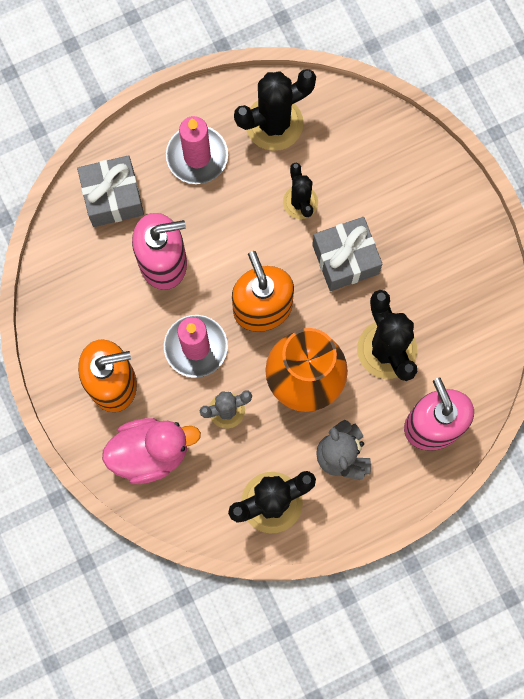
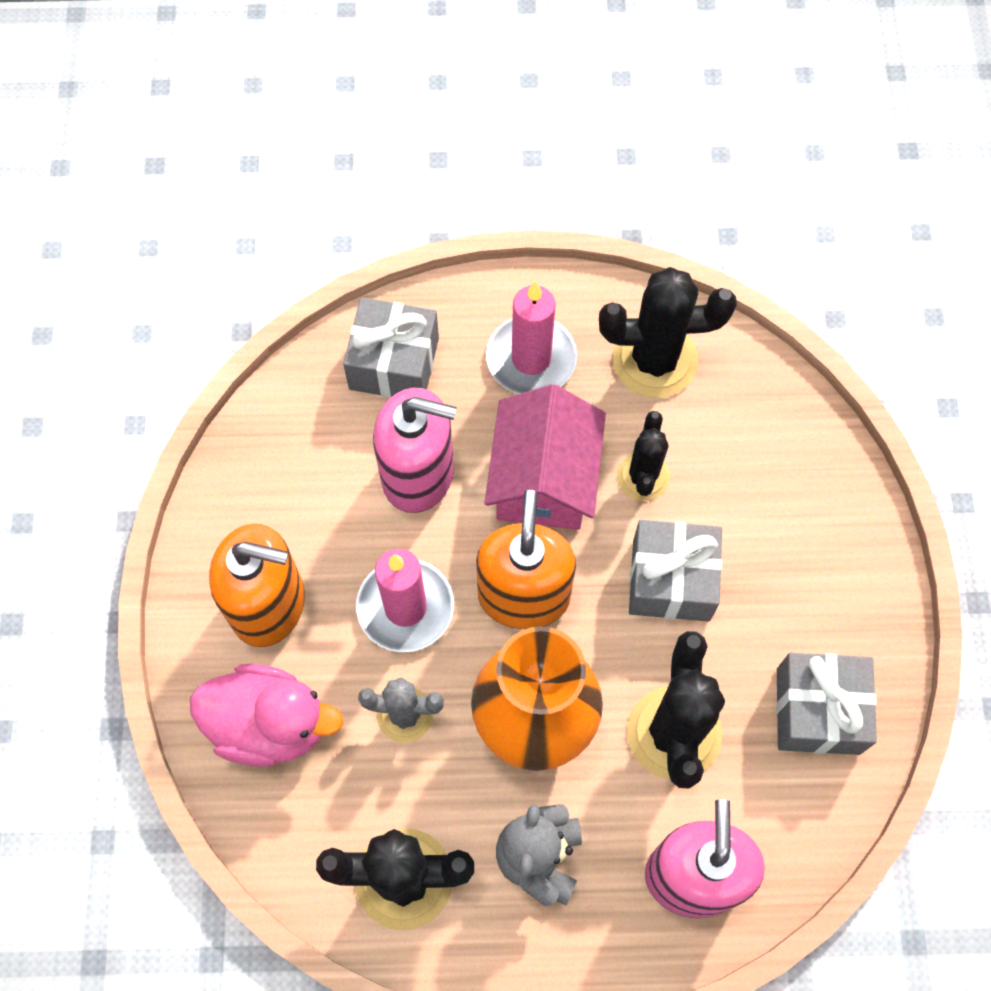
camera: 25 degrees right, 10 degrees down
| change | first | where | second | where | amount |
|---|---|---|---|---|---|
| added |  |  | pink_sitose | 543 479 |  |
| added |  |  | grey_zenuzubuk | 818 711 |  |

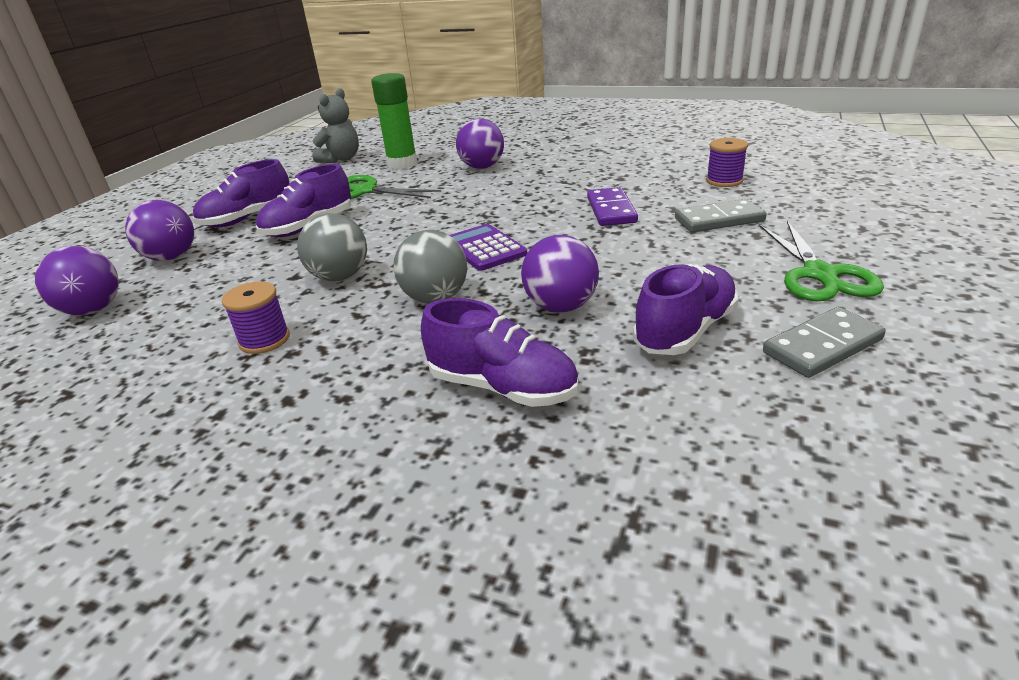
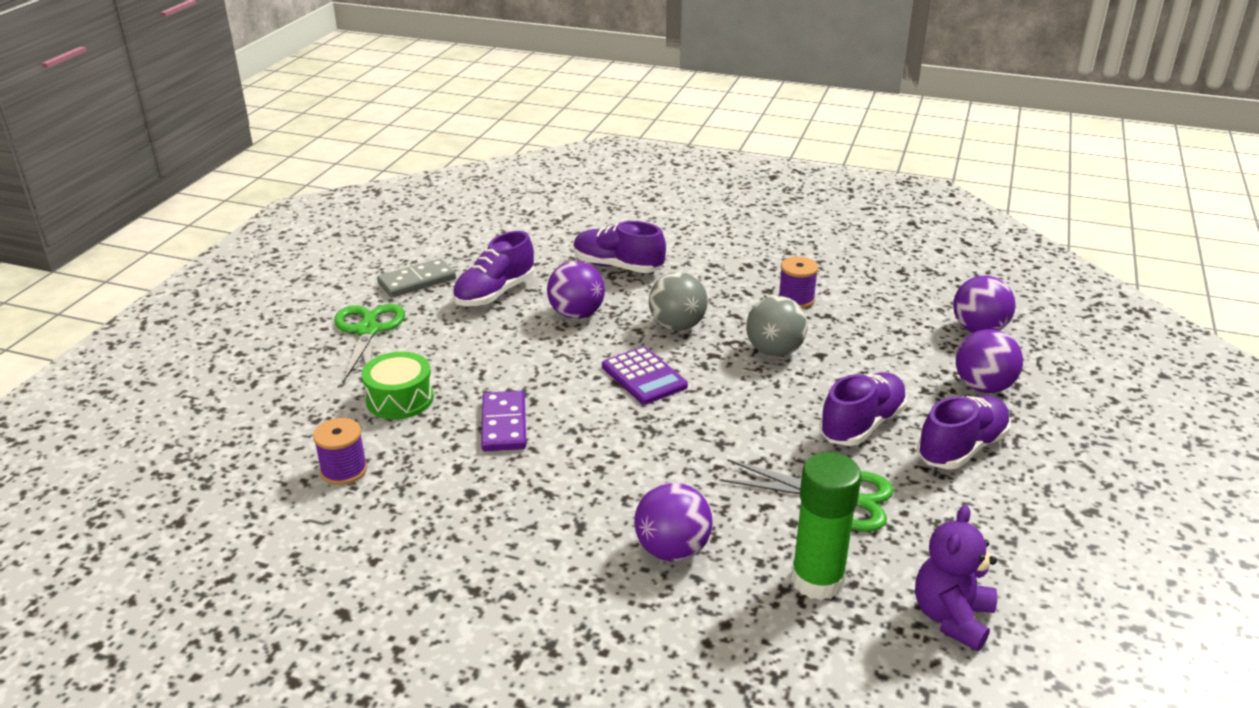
camera: 175 degrees right, 0 degrees up
| change | first | where | second | where | amount |
|---|---|---|---|---|---|
| replaced | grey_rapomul | 719 220 | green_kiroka | 400 399 |  |
| recoloured | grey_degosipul | 341 159 | purple_degosipul | 951 617 |  |

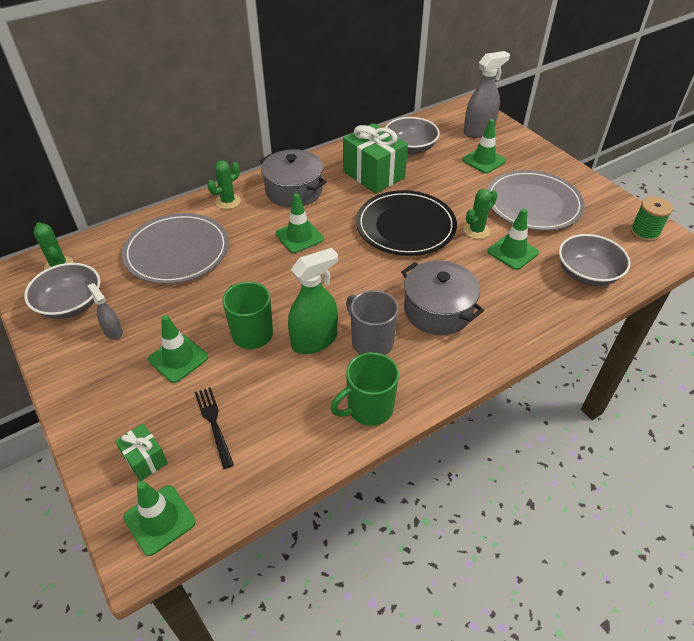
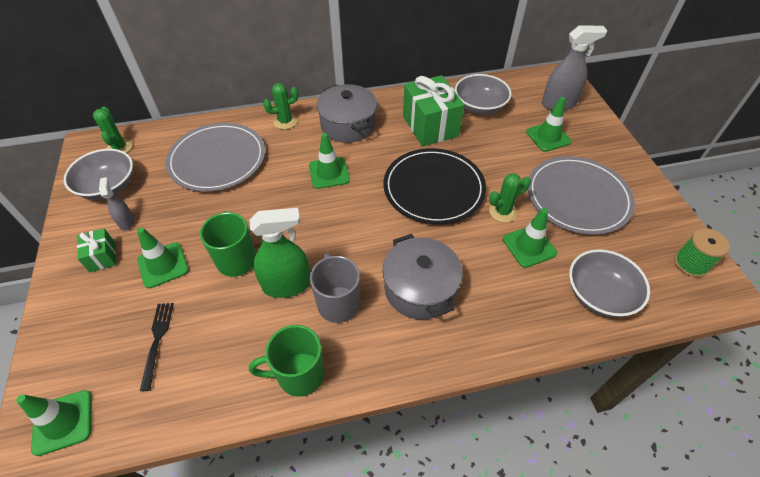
camera: 20 degrees right, 5 degrees up
| change | first | where | second | where | amount |
|---|---|---|---|---|---|
| moved | green_zenuzubuk | 145 459 |  | 102 257 |  |

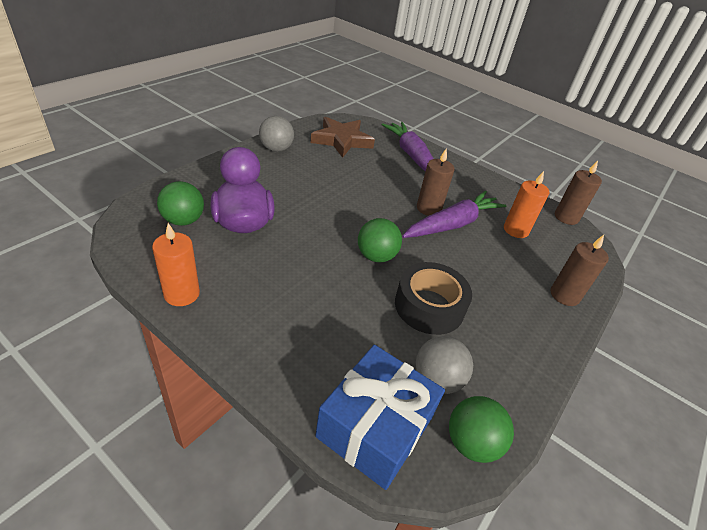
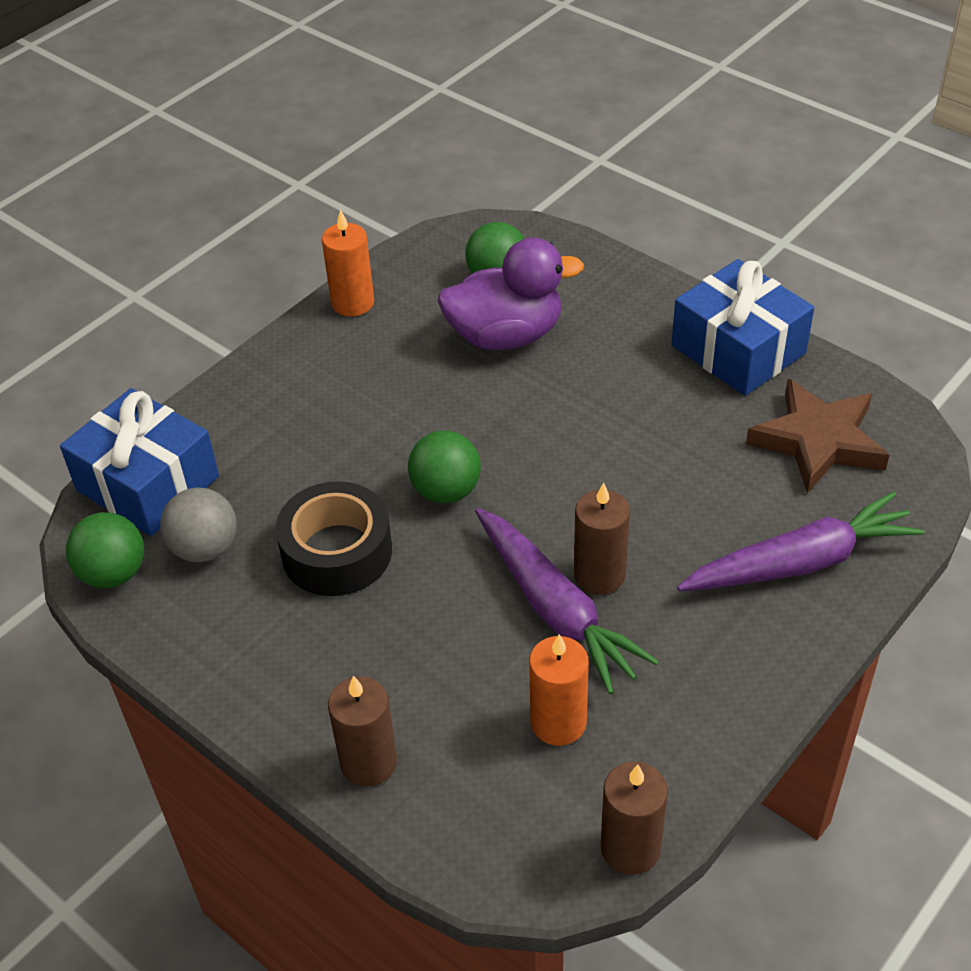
camera: 100 degrees right, 5 degrees up
| change | first | where | second | where | amount |
|---|---|---|---|---|---|
| replaced | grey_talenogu | 276 149 | blue_zenuzubuk | 738 349 |  |

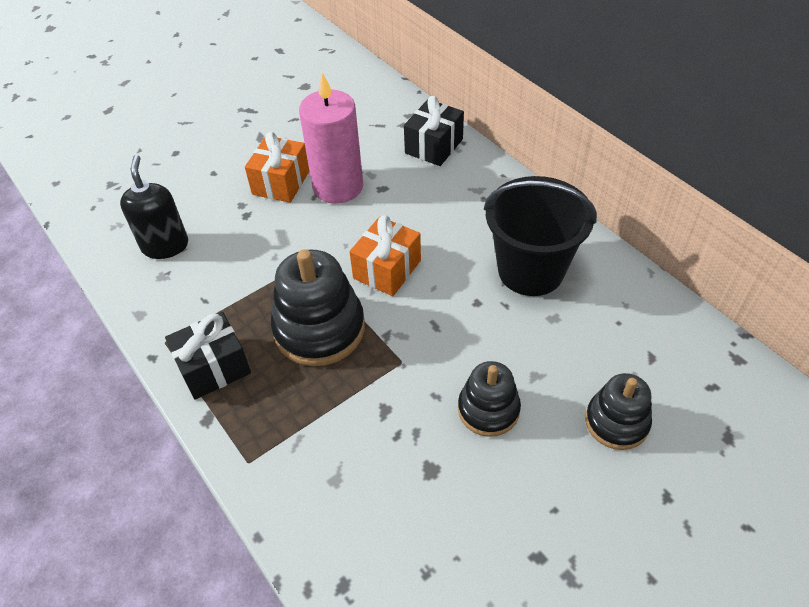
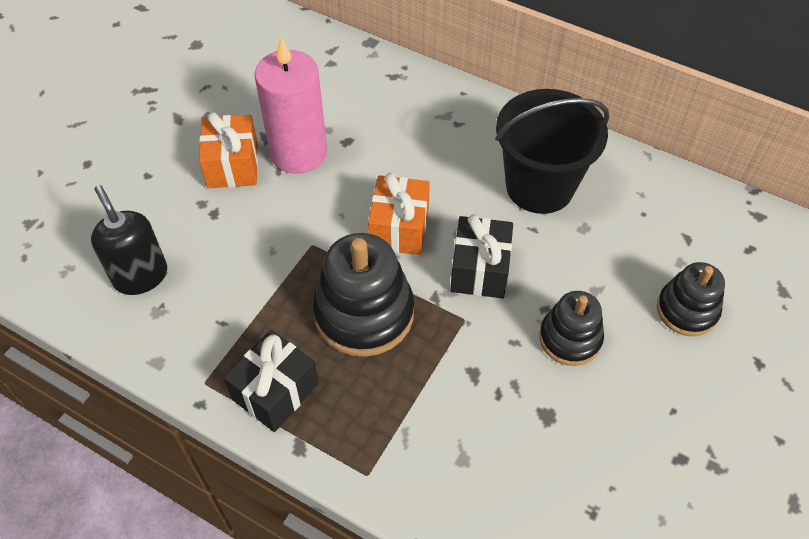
camera: 25 degrees left, 5 degrees up
| change | first | where | second | where | amount |
|---|---|---|---|---|---|
| moved | black_zenuzubuk | 434 146 |  | 480 270 |  |

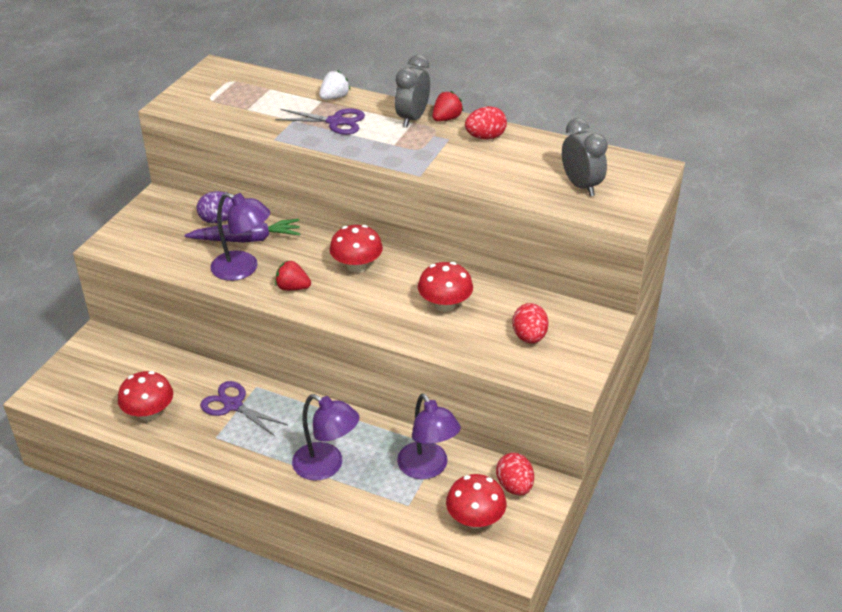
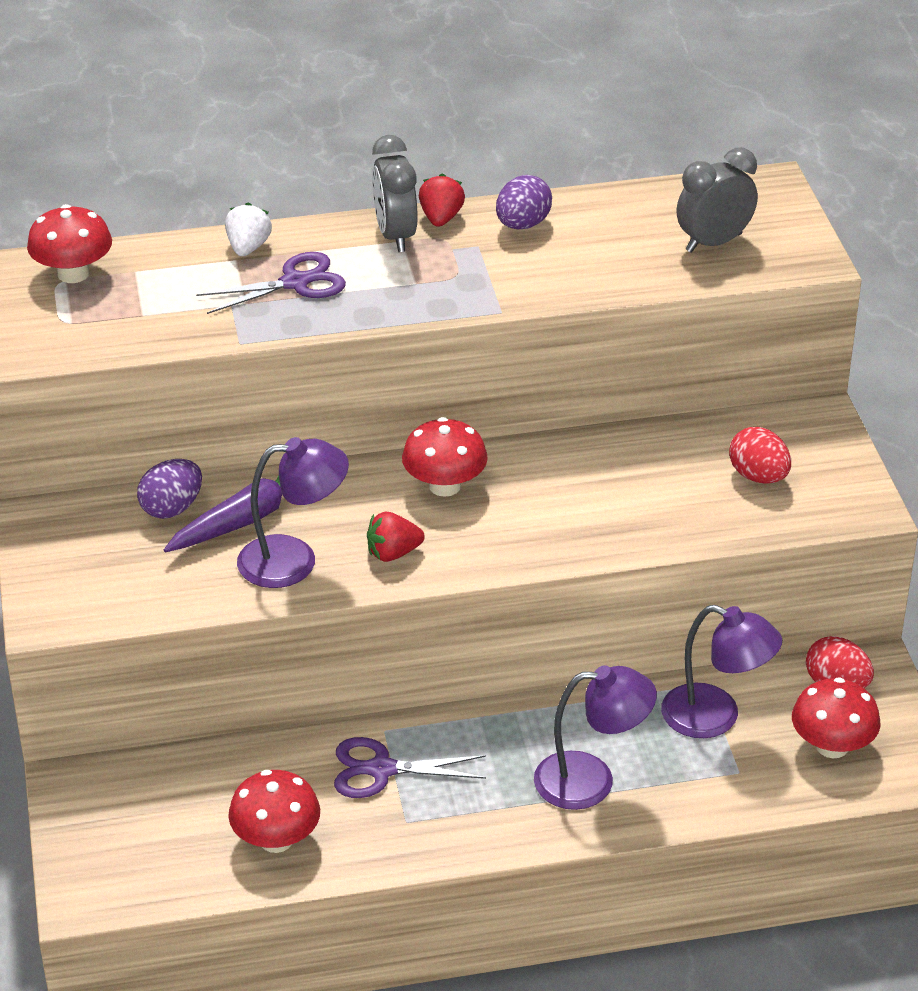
camera: 35 degrees left, 0 degrees up
| change | first | where | second | where | amount |
|---|---|---|---|---|---|
| moved | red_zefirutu | 445 305 |  | 73 274 |  |
| recoloured | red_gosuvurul | 485 137 | purple_gosuvurul | 522 224 |  |
| turned | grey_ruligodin | 581 186 |  | 713 243 | 60 degrees counterclockwise |

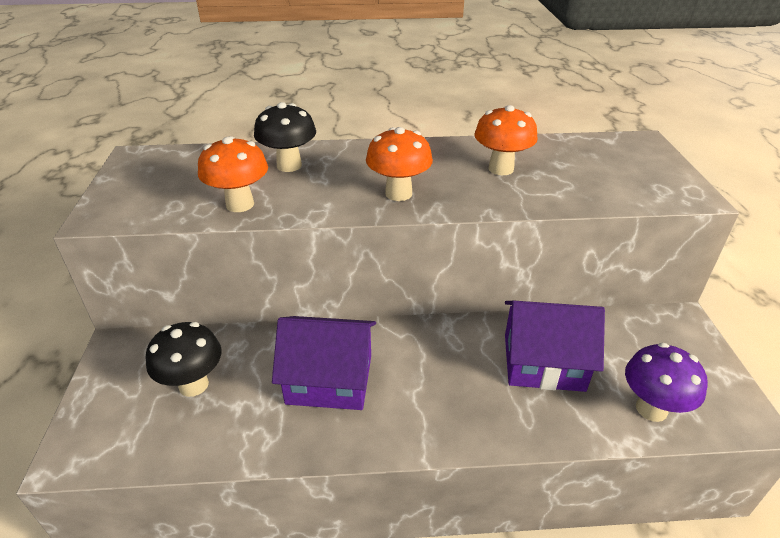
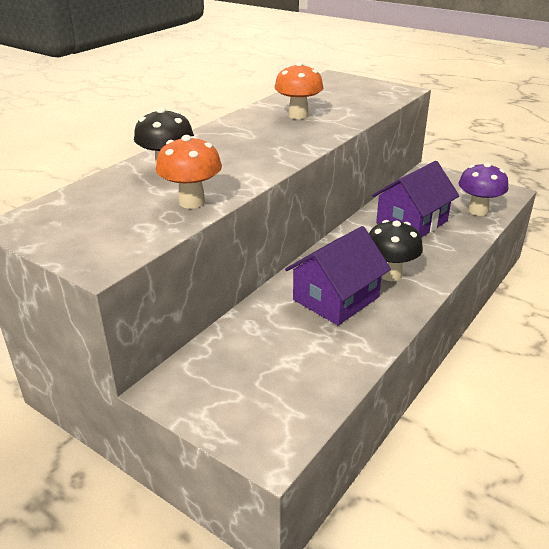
camera: 50 degrees left, 5 degrees down
| change | first | where | second | where | amount |
|---|---|---|---|---|---|
| moved | black_zefirutu | 193 385 |  | 390 274 |  |
| removed | orange_zefirutu | 398 193 |  |  |  |

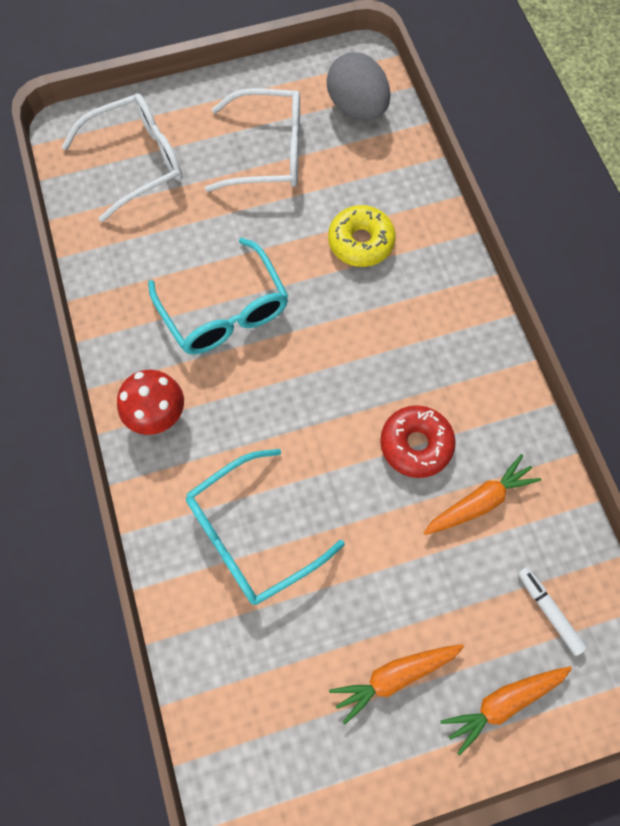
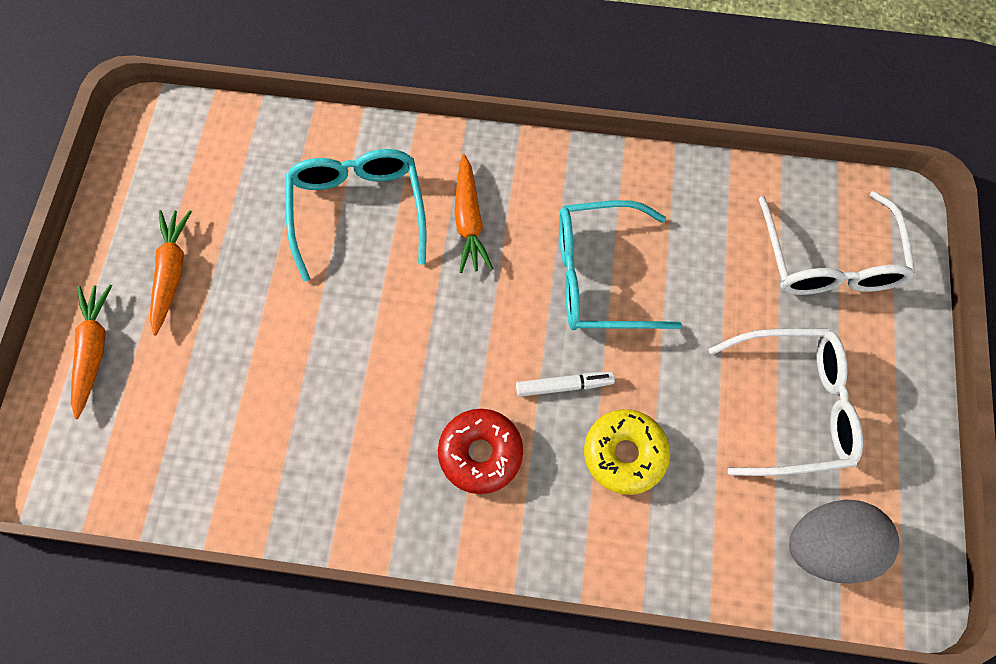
camera: 115 degrees right, 0 degrees up
| change | first | where | second | where | amount |
|---|---|---|---|---|---|
| moved | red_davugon | 416 445 |  | 480 453 |  |
| moved | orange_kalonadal | 479 501 |  | 469 220 |  |
| moved | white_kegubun | 549 612 |  | 563 386 |  |
| turned | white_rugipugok | 269 152 |  | 793 406 | 120 degrees counterclockwise |
| removed | red_zefirutu | 157 414 |  |  |  |

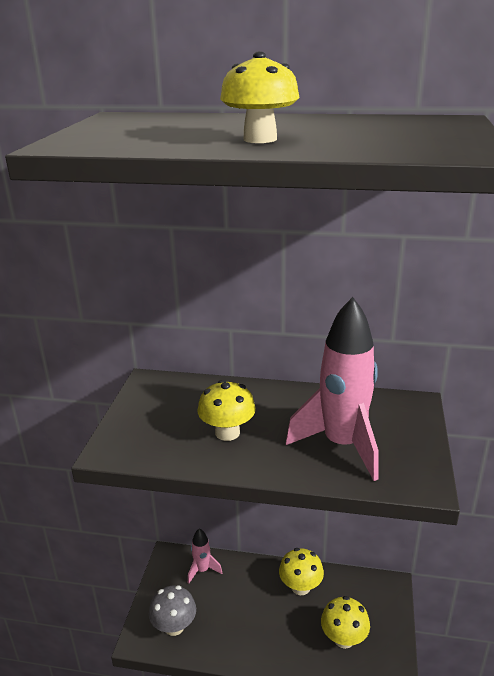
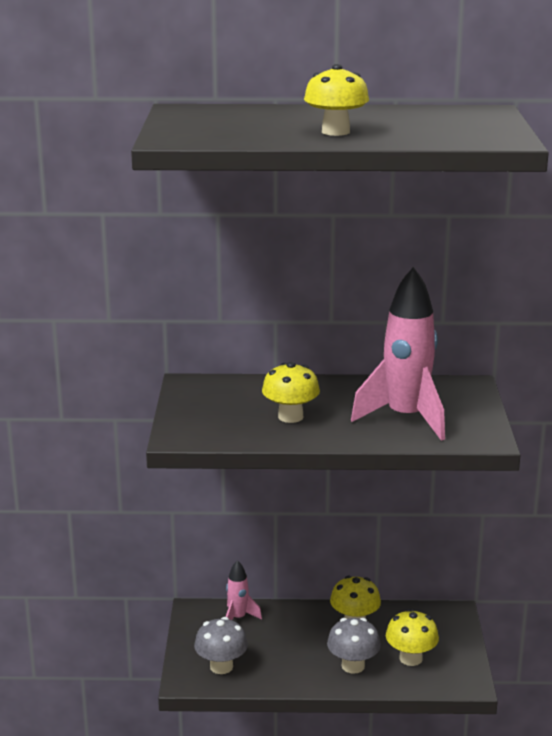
camera: 10 degrees left, 5 degrees down
| change | first | where | second | where | amount |
|---|---|---|---|---|---|
| added |  |  | grey_zefirutu | 353 666 |  |

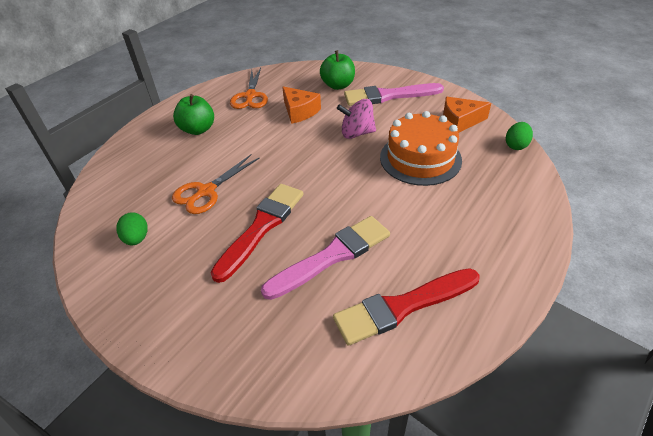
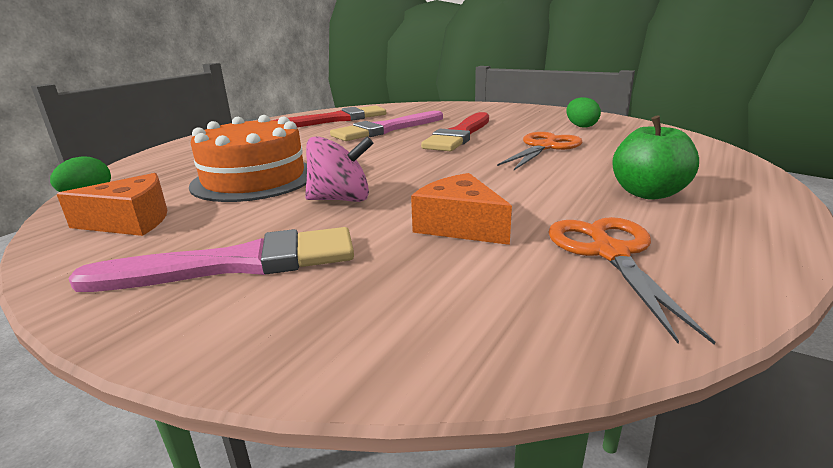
camera: 175 degrees right, 20 degrees down
| change | first | where | second | where | amount |
|---|---|---|---|---|---|
| removed | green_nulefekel | 338 85 |  |  |  |

